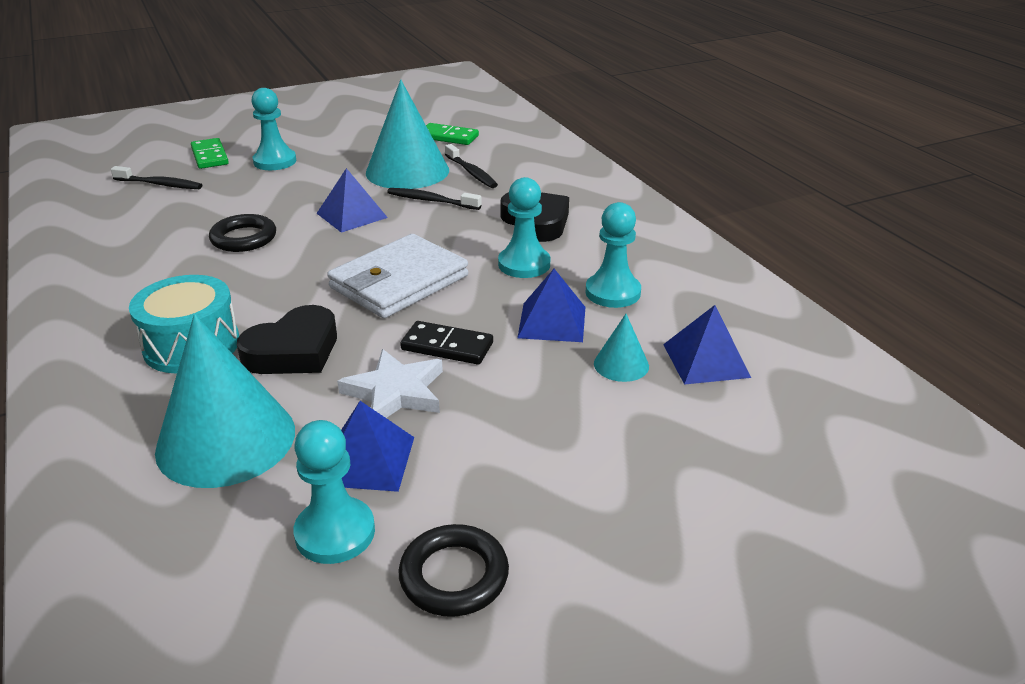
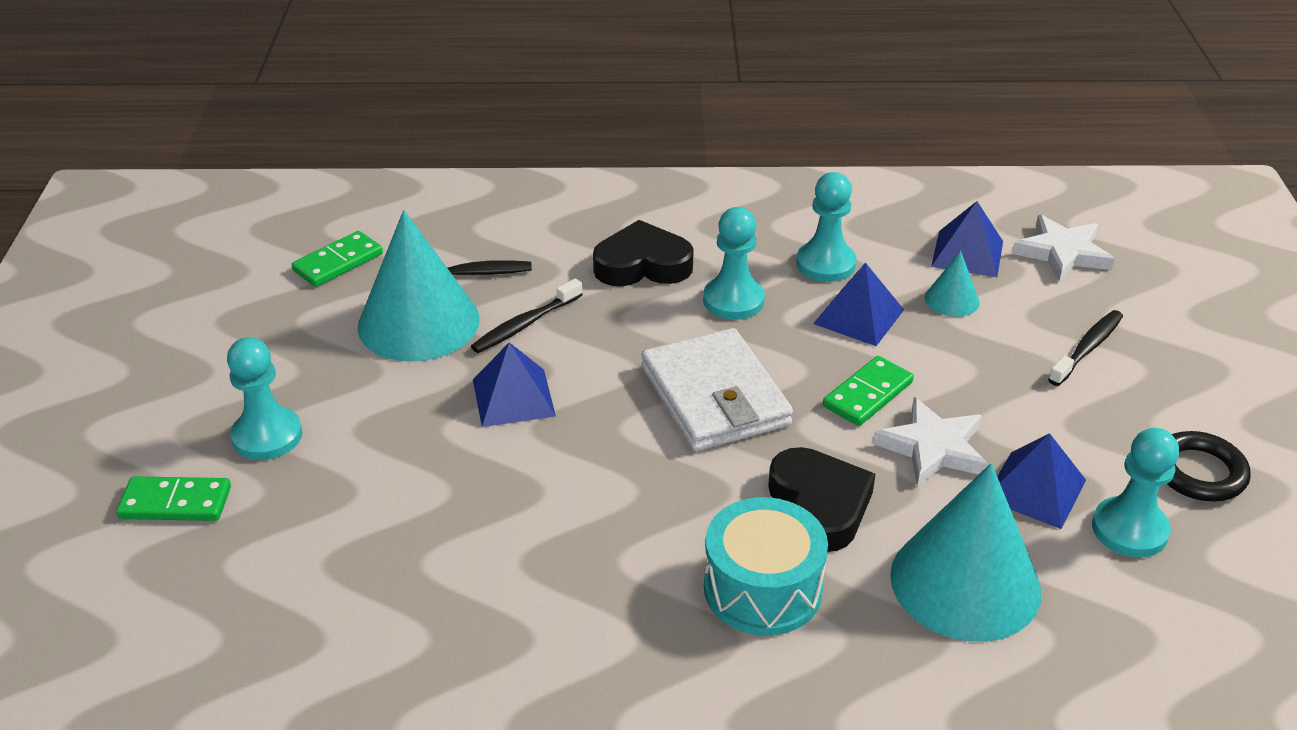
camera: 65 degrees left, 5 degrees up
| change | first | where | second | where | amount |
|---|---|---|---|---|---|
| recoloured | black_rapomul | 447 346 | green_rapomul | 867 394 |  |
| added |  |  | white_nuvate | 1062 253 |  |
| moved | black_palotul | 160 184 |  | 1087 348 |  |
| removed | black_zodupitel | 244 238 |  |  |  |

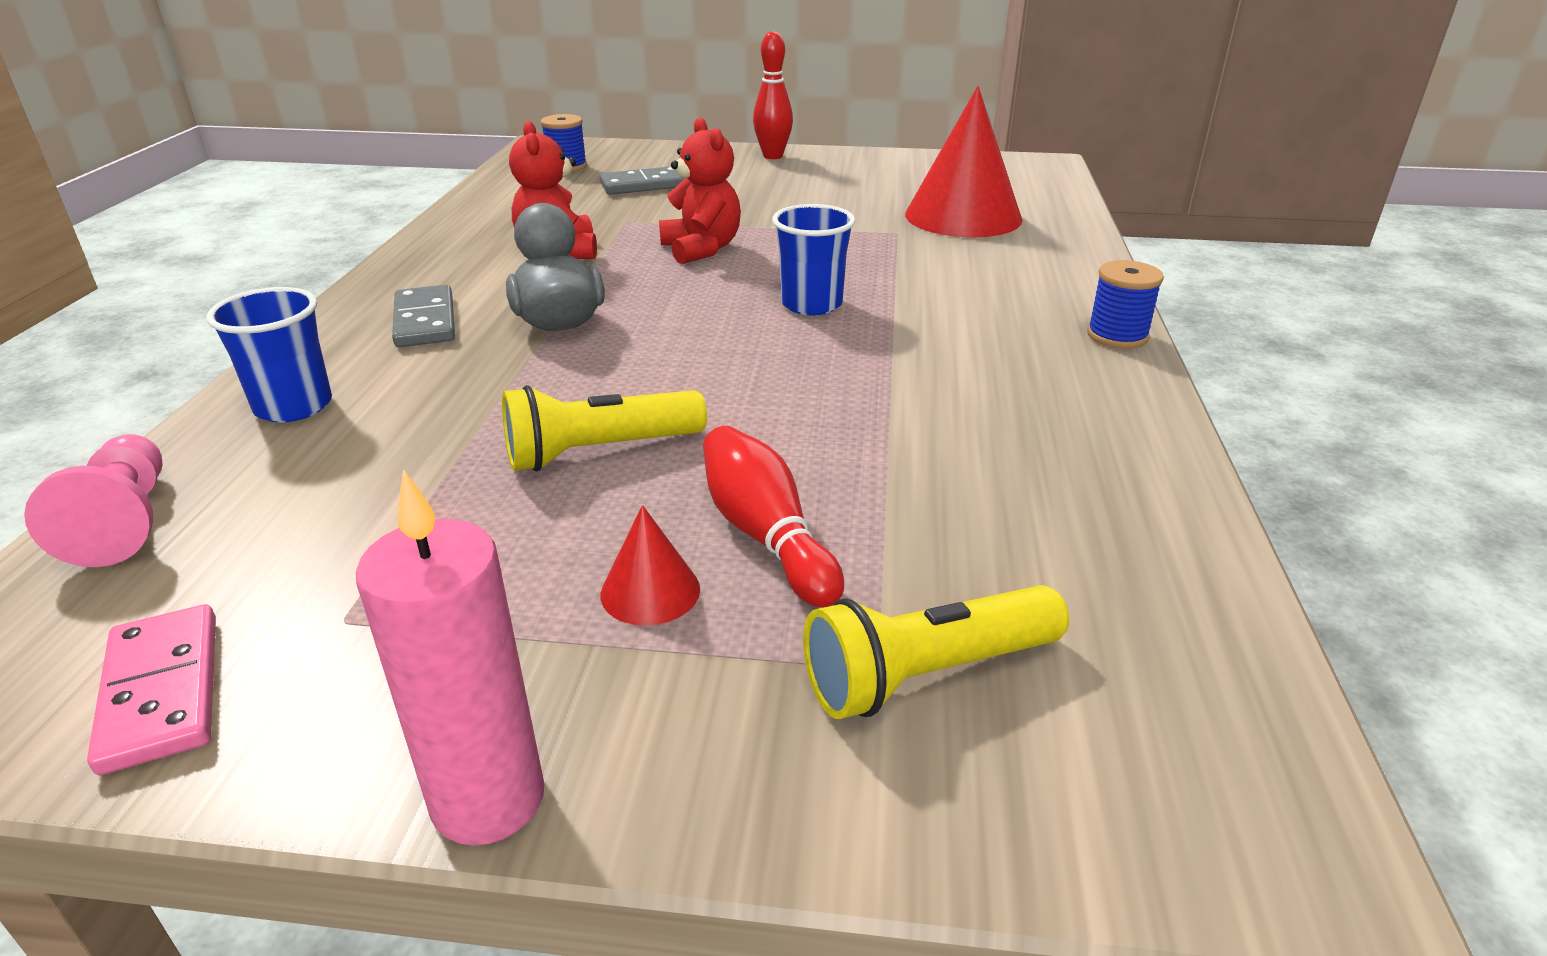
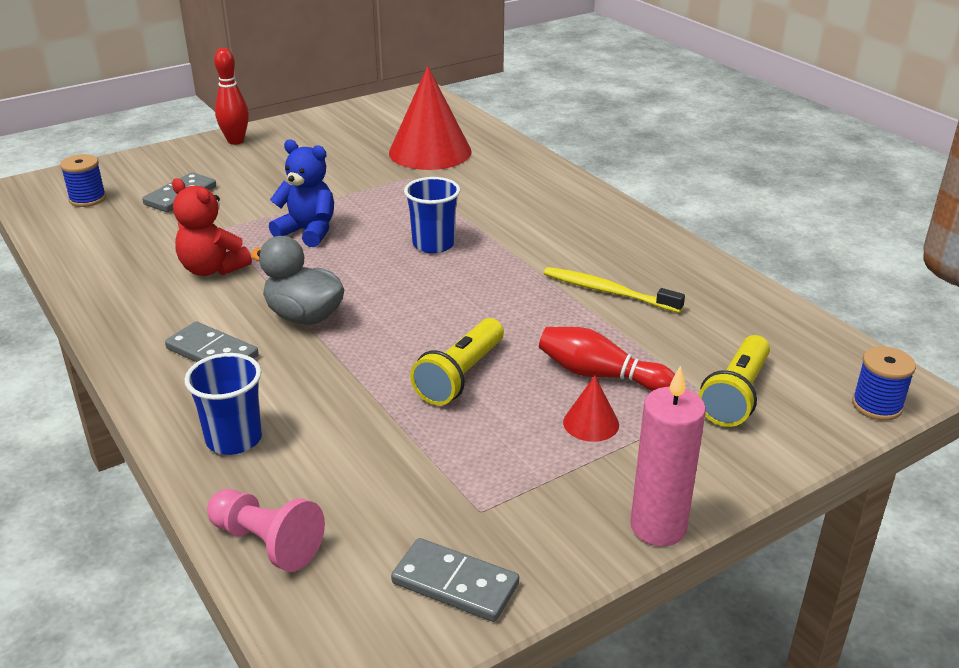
camera: 40 degrees left, 0 degrees up
| change | first | where | second | where | amount |
|---|---|---|---|---|---|
| recoloured | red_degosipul | 701 249 | blue_degosipul | 308 232 |  |
| recoloured | pink_rapomul | 161 692 | grey_rapomul | 455 584 |  |
| added |  |  | yellow_palotul | 608 291 |  |
| moved | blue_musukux | 1117 336 |  | 877 405 |  |

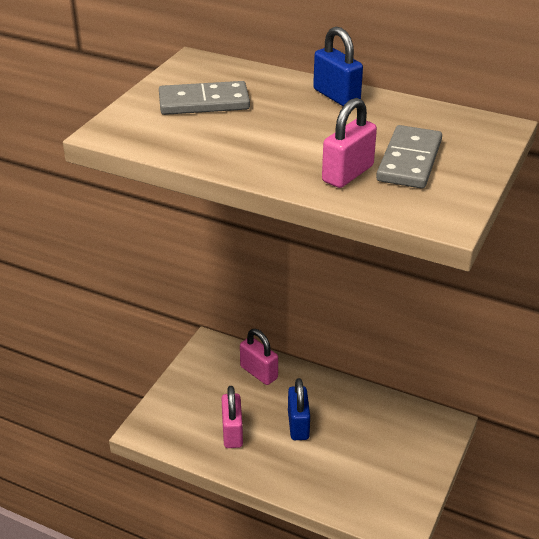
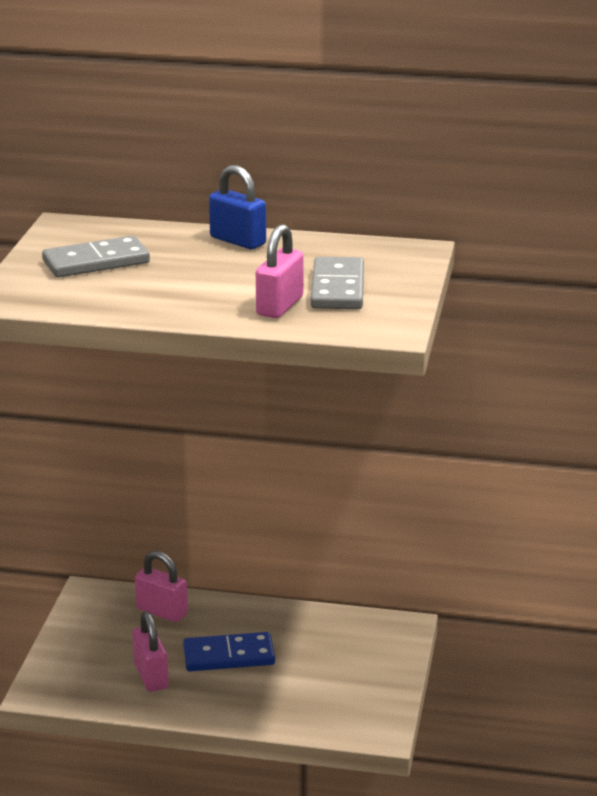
camera: 15 degrees left, 10 degrees down
| change | first | where | second | where | amount |
|---|---|---|---|---|---|
| replaced | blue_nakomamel | 298 425 | blue_rapomul | 229 656 |  |

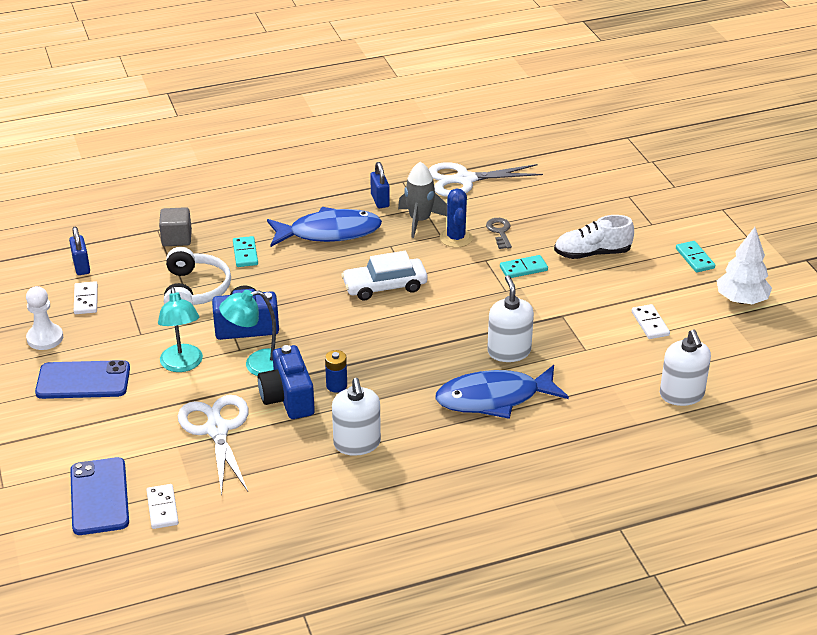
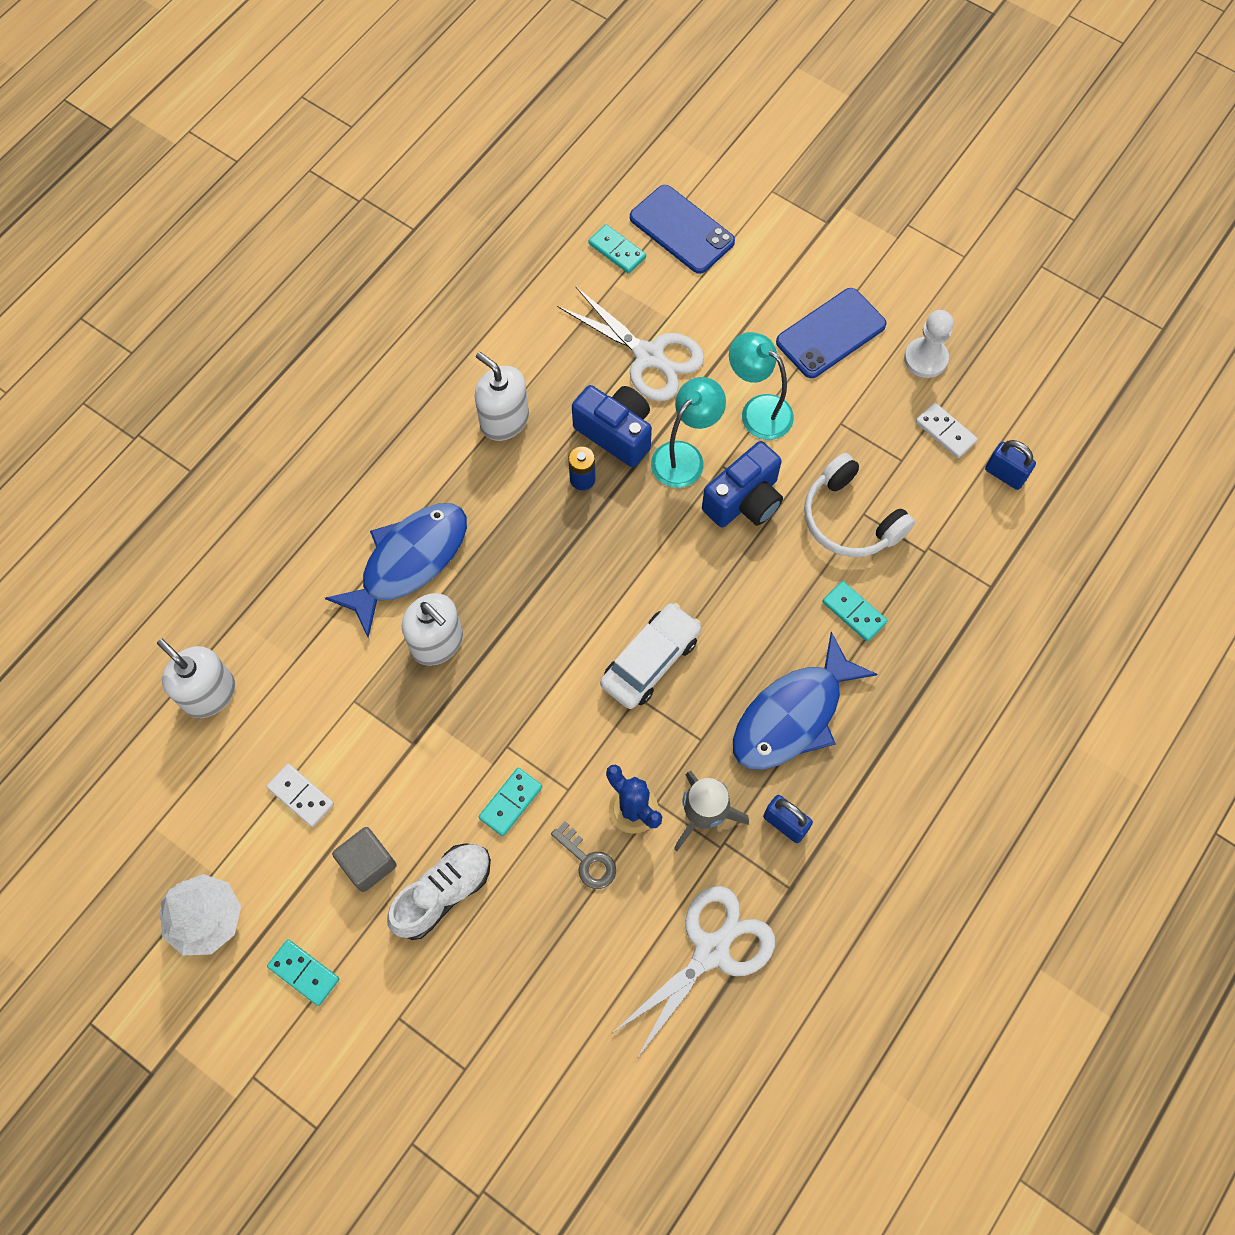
camera: 145 degrees right, 30 degrees up
| change | first | where | second | where | amount |
|---|---|---|---|---|---|
| moved | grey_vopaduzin | 177 238 |  | 368 863 |  |
| recoloured | white_rapomul | 162 508 | turquoise_rapomul | 617 250 |  |

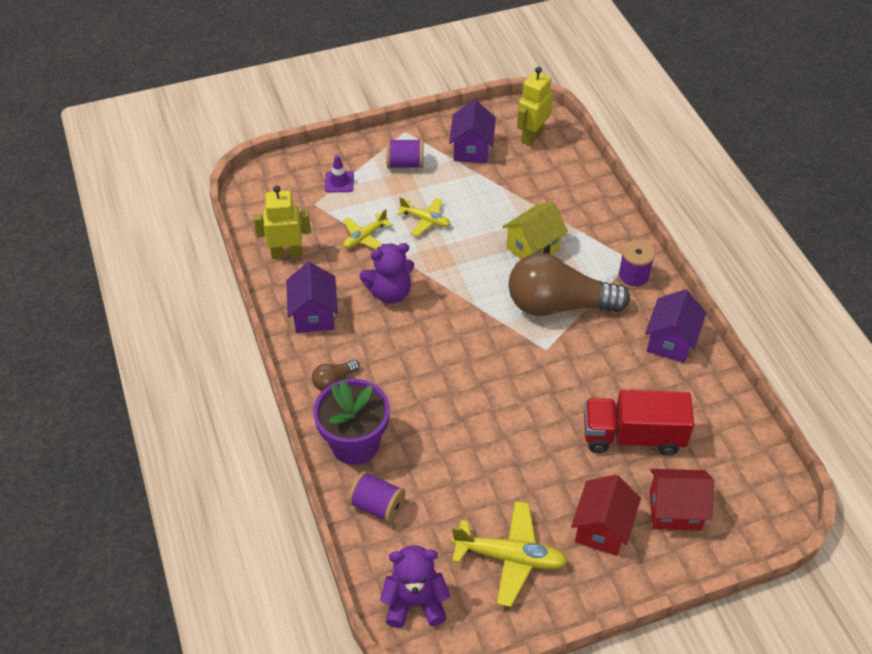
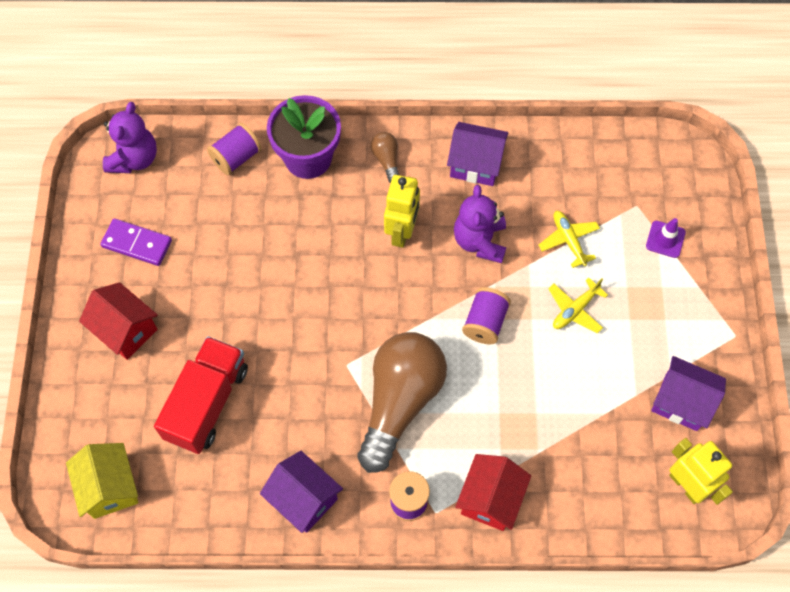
camera: 110 degrees right, 15 degrees up
| change | first | where | second | where | amount |
|---|---|---|---|---|---|
| moved | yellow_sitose | 533 248 |  | 110 488 |  |
| replaced | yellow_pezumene | 510 557 | purple_rapomul | 137 244 |  |
| moved | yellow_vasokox | 287 253 |  | 402 232 |  |
| moved | red_sitose | 674 510 |  | 490 499 |  |
| moved | purple_musukux | 405 164 |  | 485 322 |  |

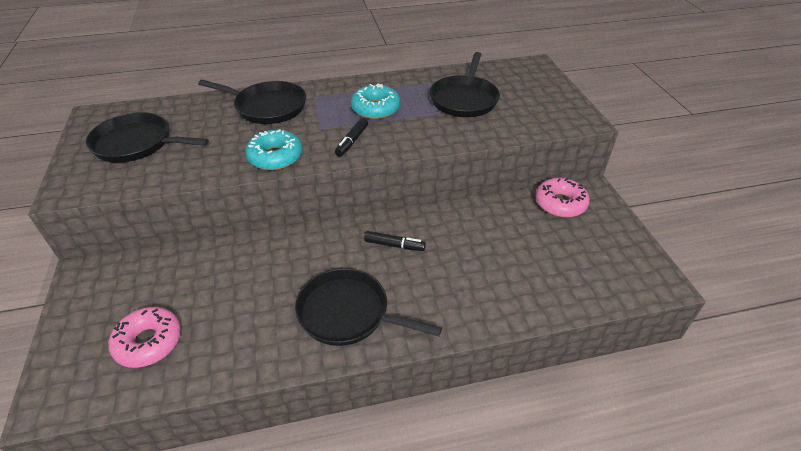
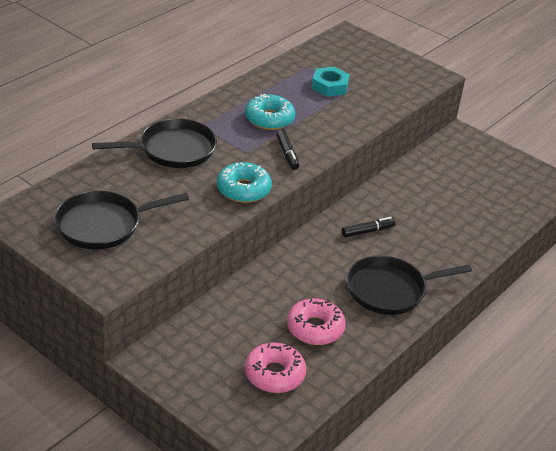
camera: 40 degrees left, 5 degrees down
| change | first | where | second | where | amount |
|---|---|---|---|---|---|
| moved | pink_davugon | 560 203 |  | 315 328 |  |
| replaced | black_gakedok | 464 99 | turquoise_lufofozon | 329 86 |  |

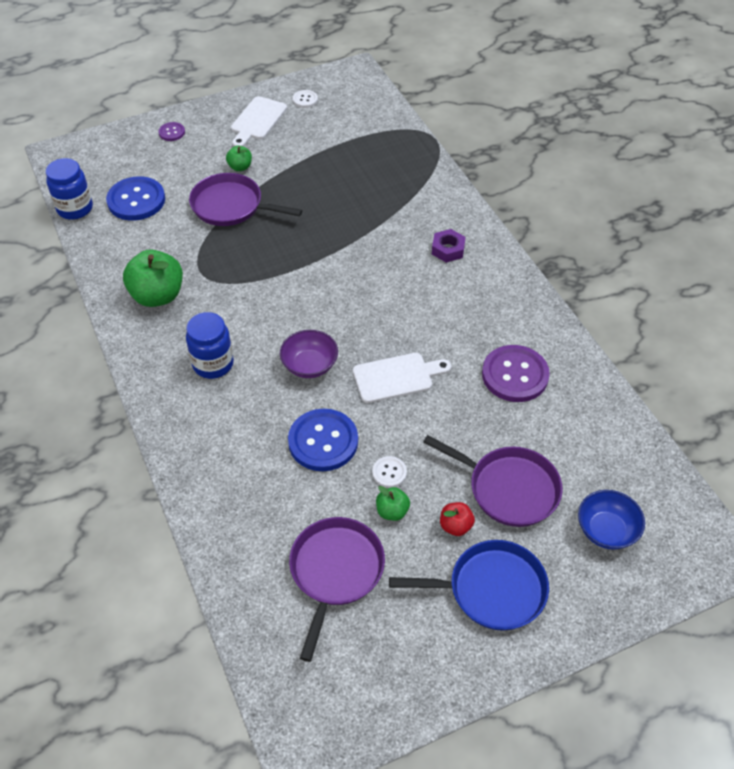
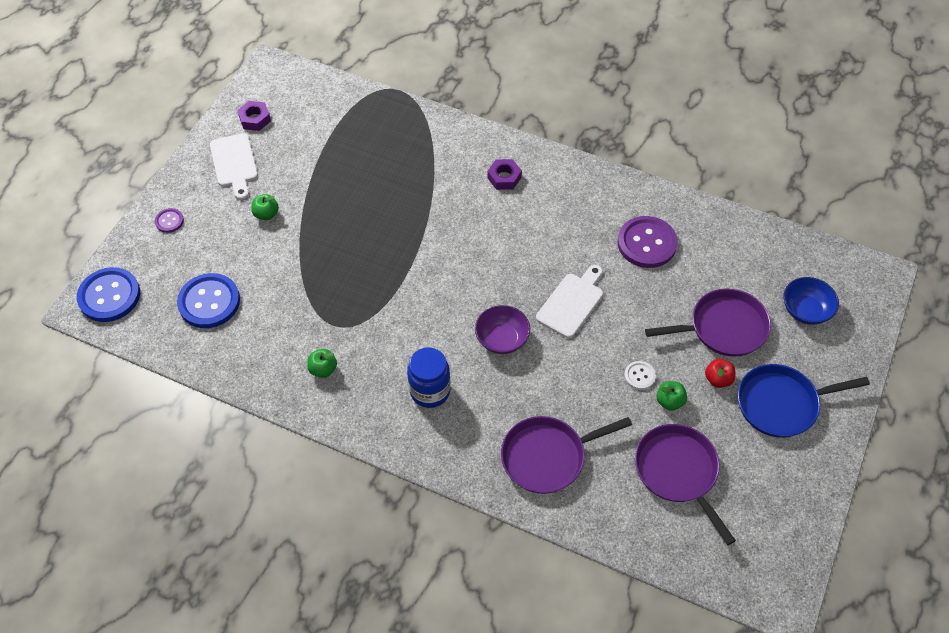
camera: 40 degrees left, 5 degrees up
| change | first | where | second | where | amount |
|---|---|---|---|---|---|
| moved | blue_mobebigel | 323 441 |  | 109 296 |  |
| replaced | white_mobebigel | 305 100 | purple_lufofozon | 255 119 |  |
| resized | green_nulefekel | 157 296 |  | 323 369 | x0.50 |
| moved | purple_gakedok | 230 206 |  | 547 457 |  |
| turned | blue_gakedok | 491 589 |  | 781 404 | 150 degrees counterclockwise |
| removed | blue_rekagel | 75 208 |  |  |  |

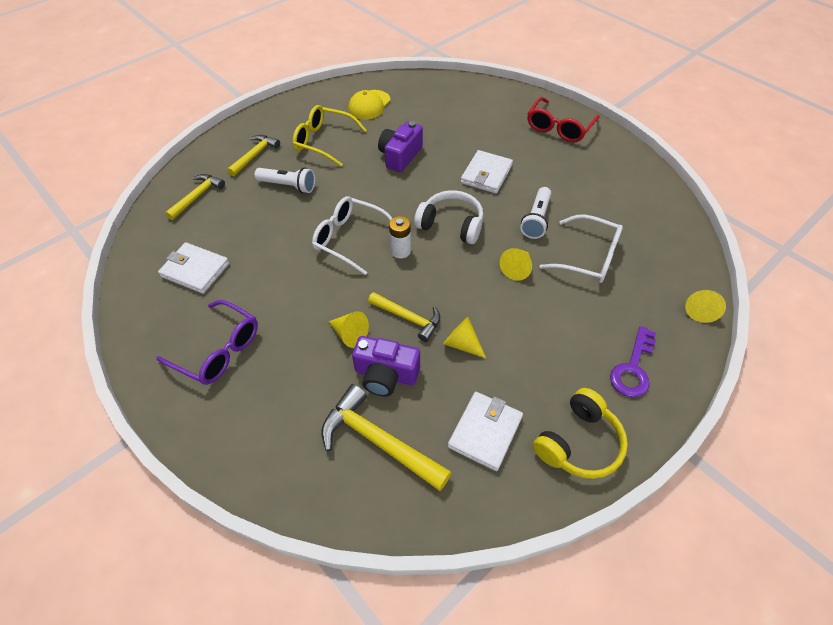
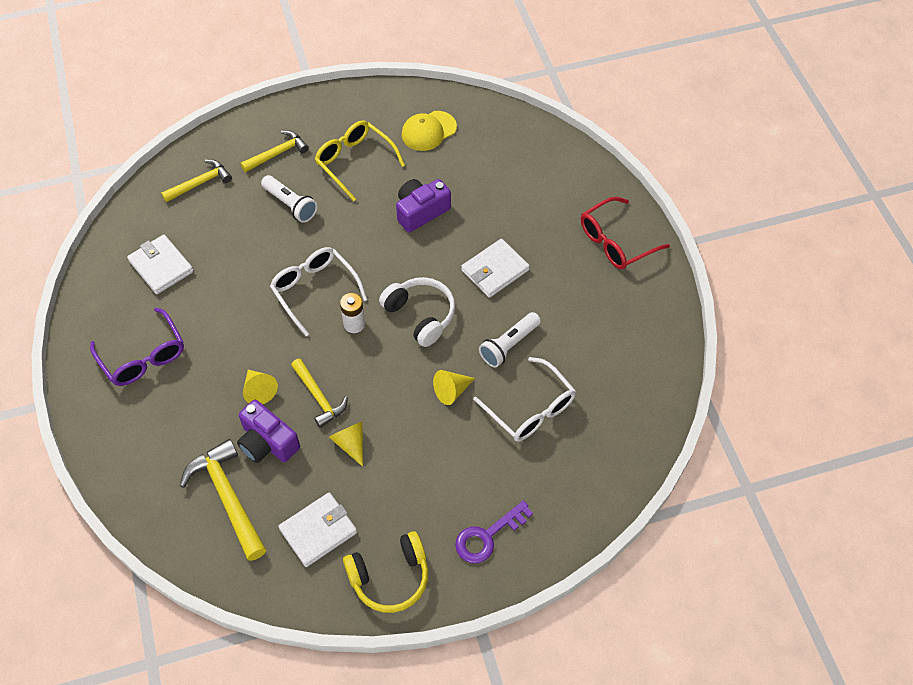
camera: 25 degrees right, 5 degrees up
| change | first | where | second | where | amount |
|---|---|---|---|---|---|
| removed | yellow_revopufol | 700 309 |  |  |  |

